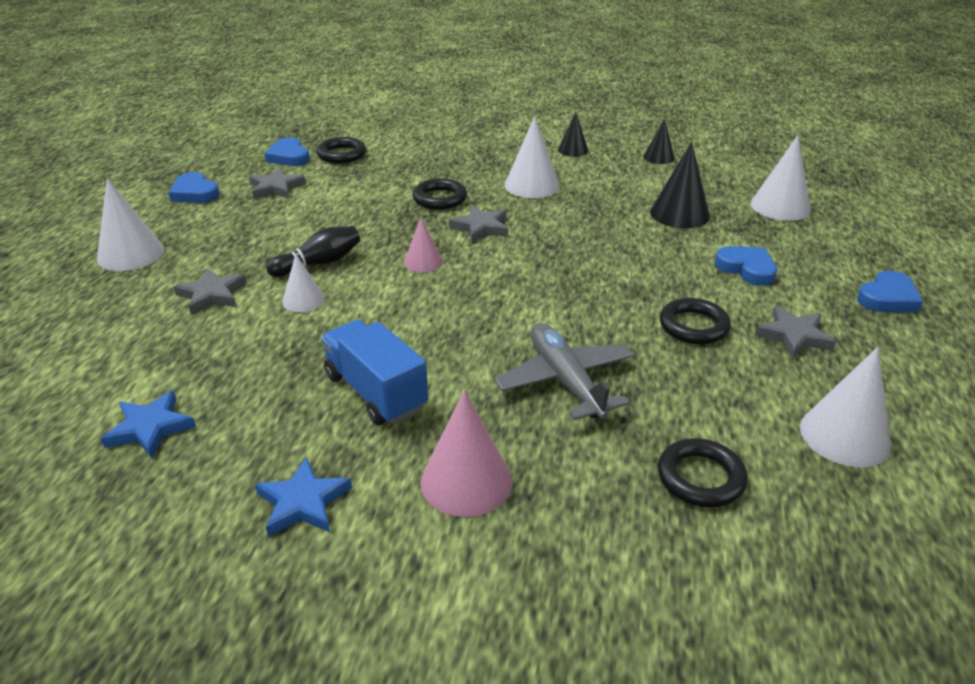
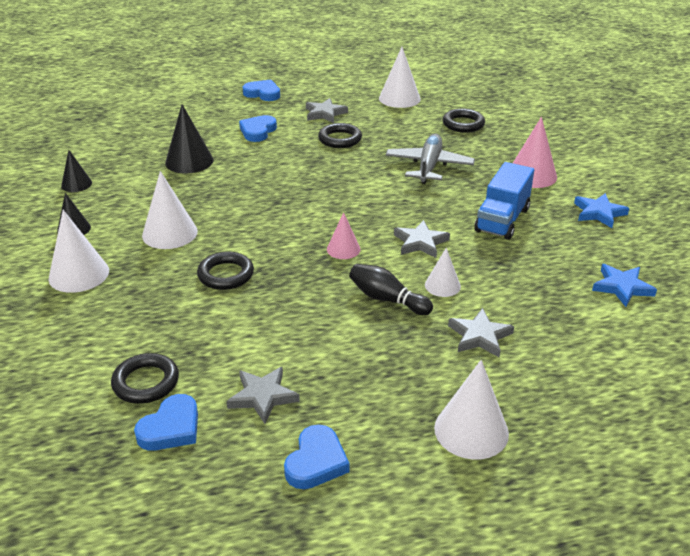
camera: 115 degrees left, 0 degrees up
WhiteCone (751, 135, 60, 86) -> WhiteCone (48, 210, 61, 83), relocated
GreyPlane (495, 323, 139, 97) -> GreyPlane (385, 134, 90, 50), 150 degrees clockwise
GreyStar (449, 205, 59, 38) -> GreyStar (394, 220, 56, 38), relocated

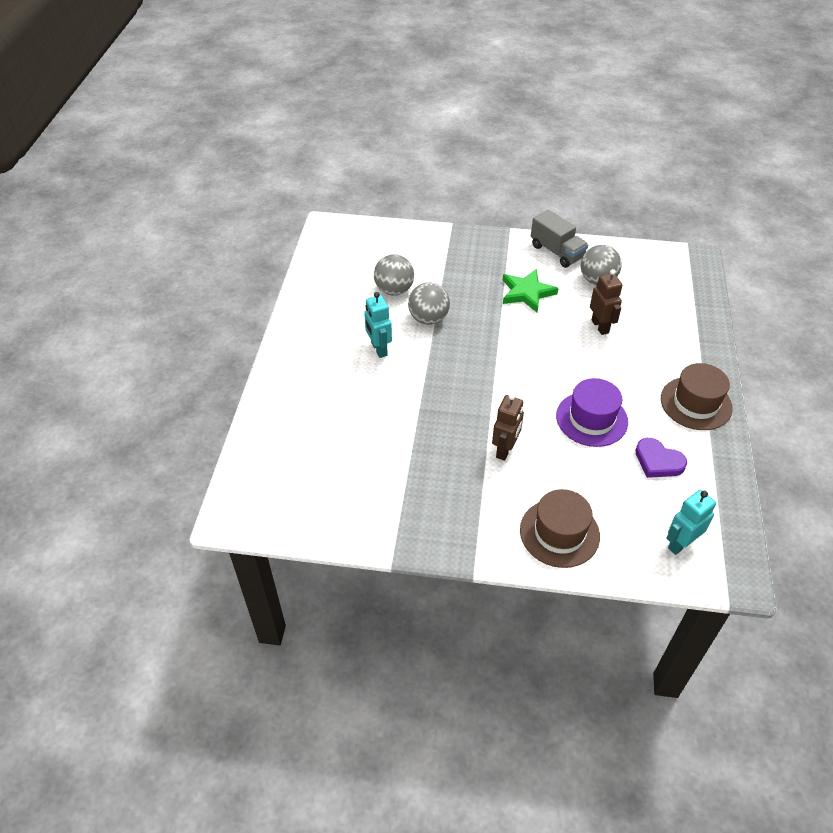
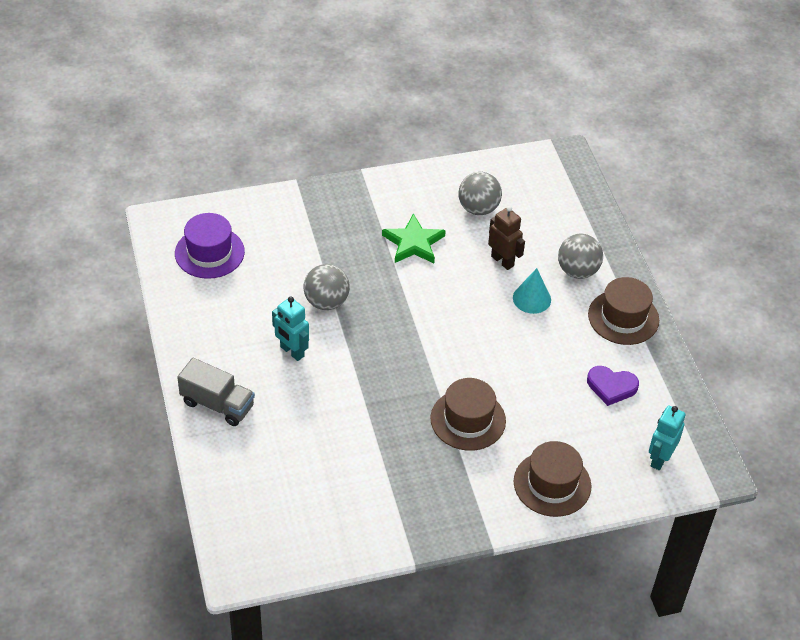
camera: 25 degrees left, 0 degrees up
PurpleHat (556, 378, 72, 69) -> PurpleHat (175, 213, 70, 66), relocated
GreyTruck (531, 210, 57, 58) -> GreyTruck (177, 358, 78, 68), relocated
BrownRobot (492, 394, 32, 67) -> BrownHat (430, 378, 76, 73)
none -> TurquoiseCone (513, 268, 38, 46)
GreyBall (374, 254, 40, 42) -> GreyBall (558, 234, 45, 45), relocated

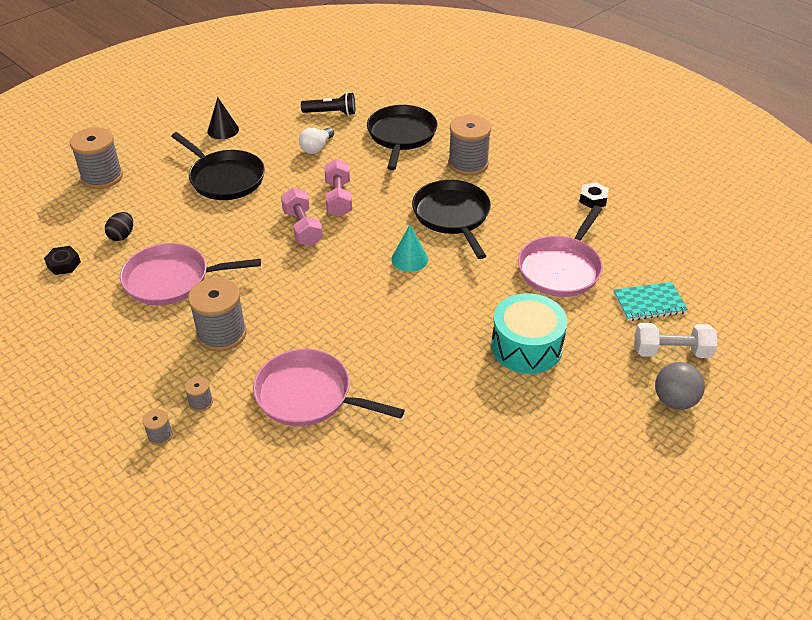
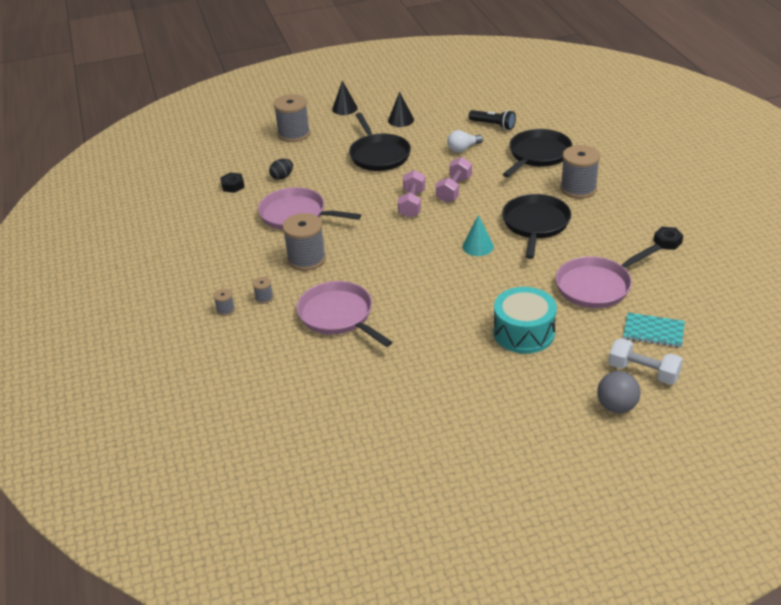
camera: 30 degrees right, 5 degrees down
none -> BlackCone (332, 80, 26, 35)

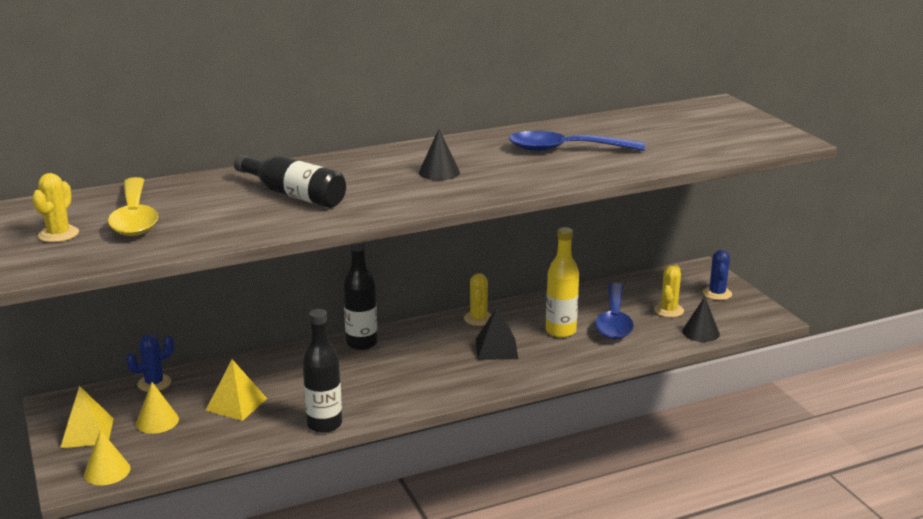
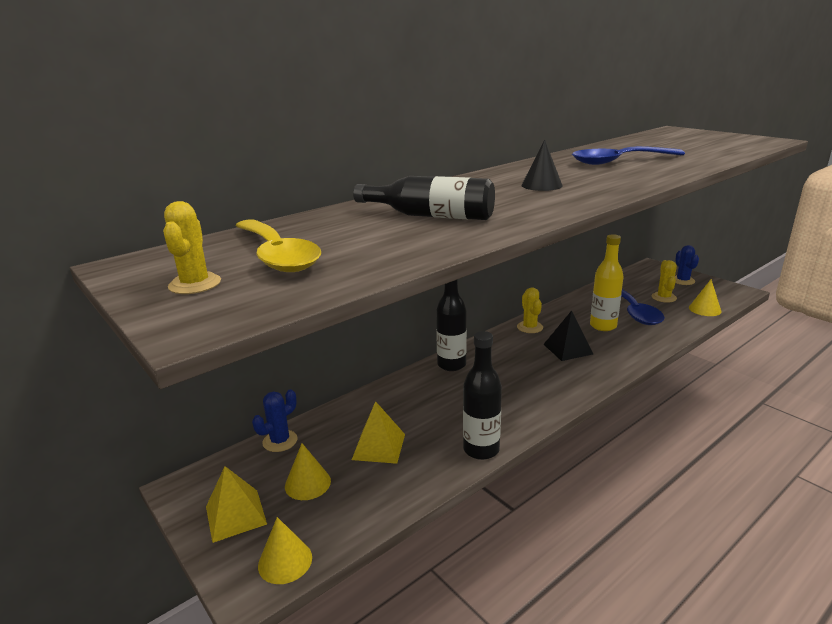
camera: 15 degrees left, 0 degrees up
BlackCone (682, 297, 38, 45) -> YellowCone (689, 279, 33, 37)

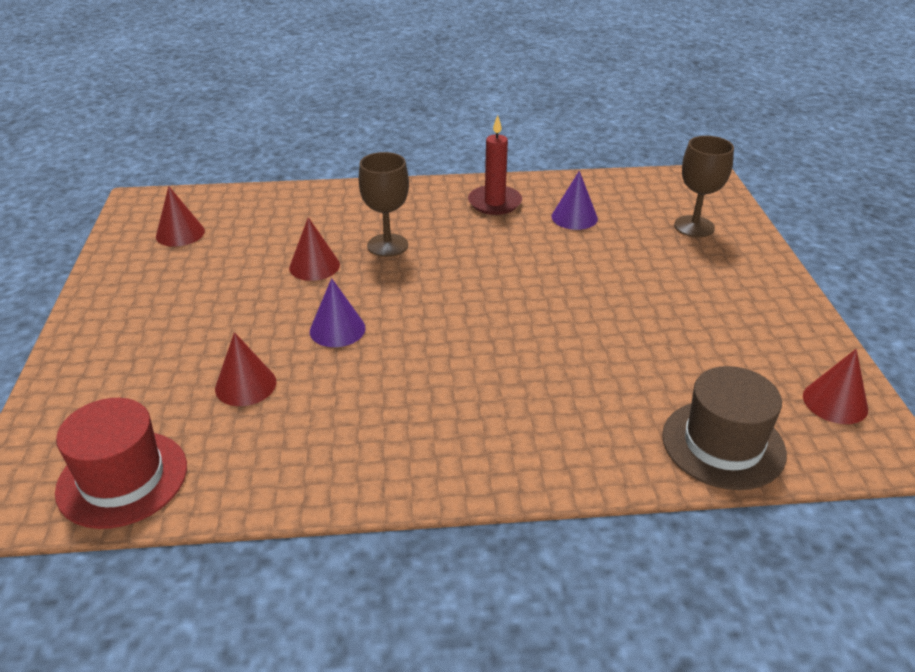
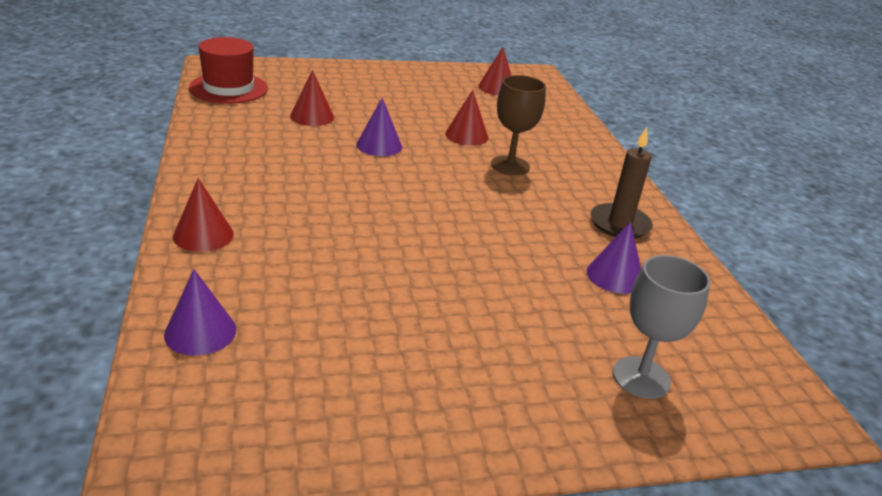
camera: 80 degrees right, 5 degrees down
BrownHat (662, 366, 125, 124) -> PurpleCone (164, 269, 72, 87)
RedCone (803, 349, 65, 75) -> RedCone (173, 178, 61, 74), relocated
RedCandle (468, 115, 54, 100) -> BrownCandle (591, 127, 62, 112)
BrownGoblet (674, 136, 60, 101) -> GreyGoblet (613, 255, 98, 144)

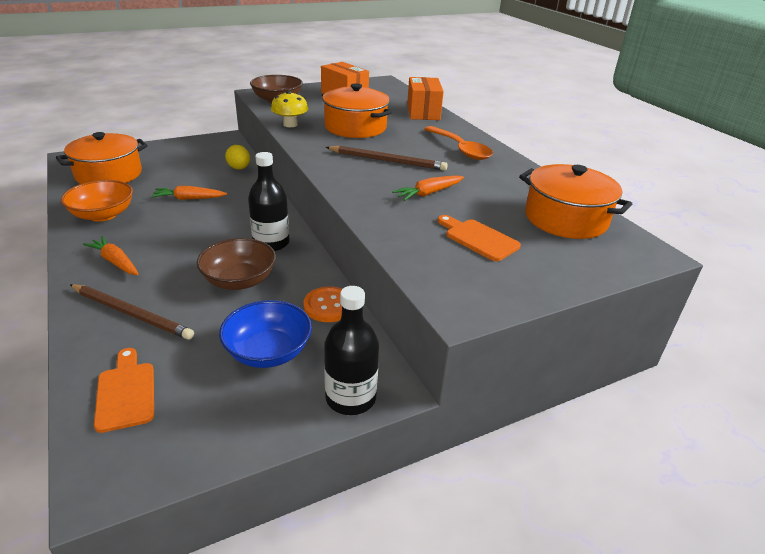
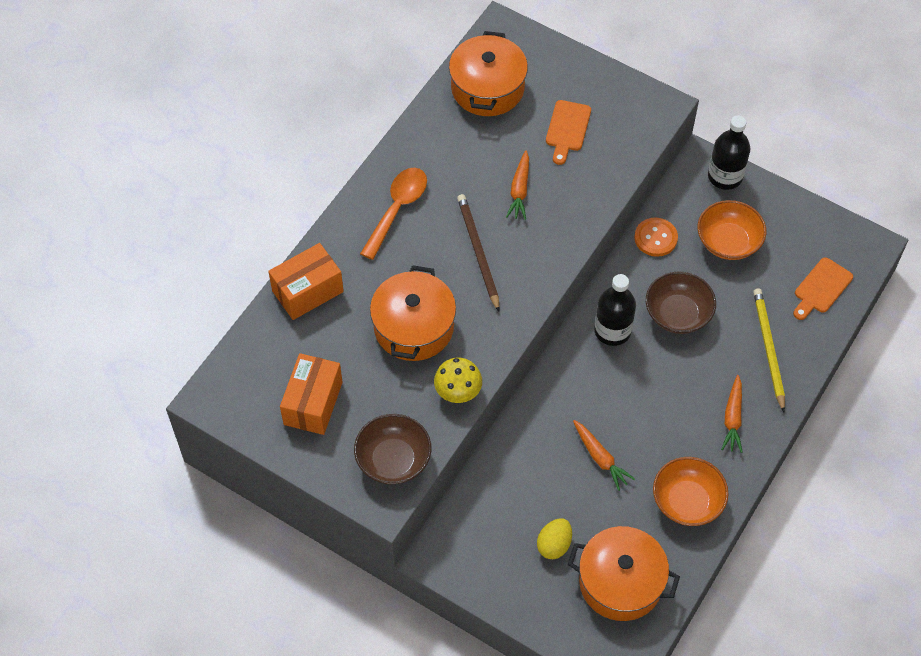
camera: 120 degrees left, 25 degrees up
OrangeCarrot (392, 175, 72, 26) -> OrangeCarrot (506, 150, 23, 70), 75 degrees clockwise
YellowEgg (225, 145, 25, 25) -> YellowEgg (537, 518, 35, 41), relocated
BlueBowl (219, 300, 93, 68) -> OrangeBowl (698, 200, 68, 60)
BrownPencil (70, 284, 124, 56) -> YellowPencil (753, 288, 32, 124)

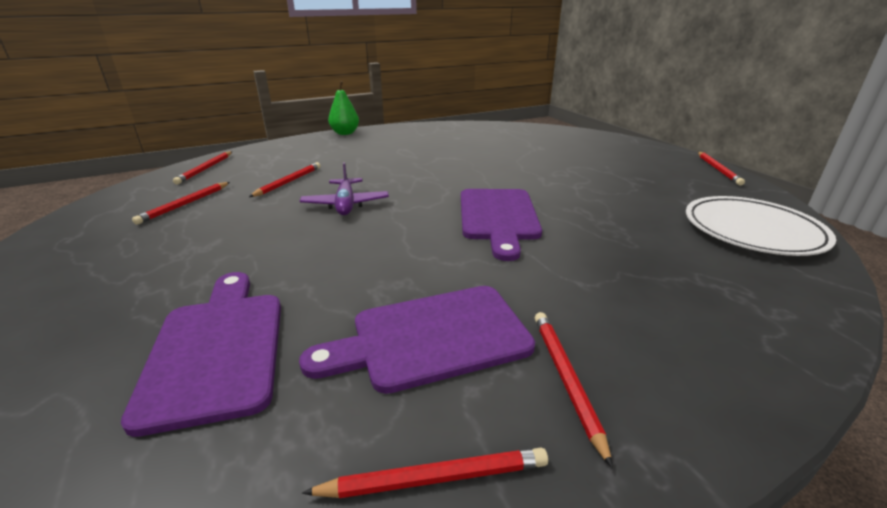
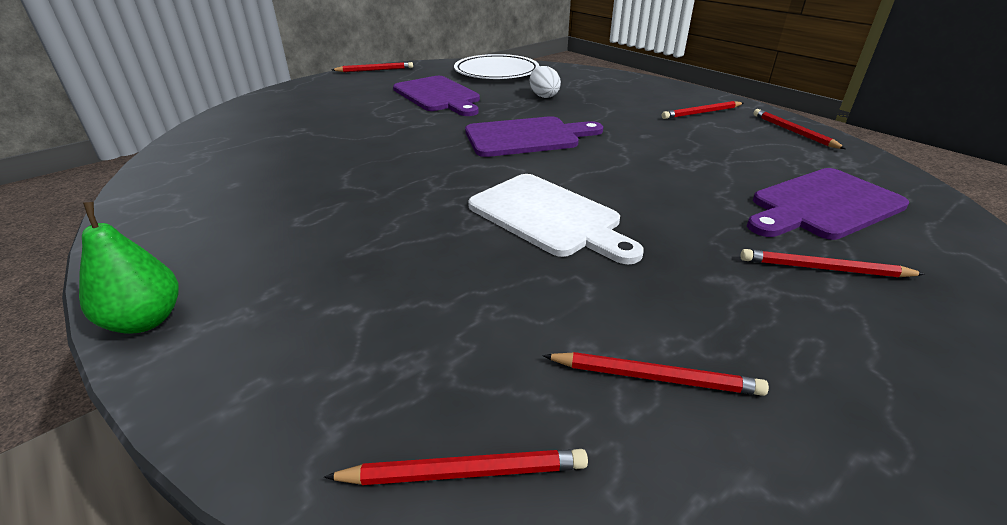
camera: 105 degrees left, 5 degrees up
PurpleCuttingBoard (299, 286, 236, 108) -> PurpleCuttingBoard (393, 76, 87, 40), relocated
PurplePlane (300, 162, 89, 53) -> WhiteCuttingBoard (468, 174, 176, 90)
none -> WhiteEgg (530, 66, 31, 32)
RedPencil (249, 162, 72, 35) -> RedPencil (740, 249, 185, 28), relocated

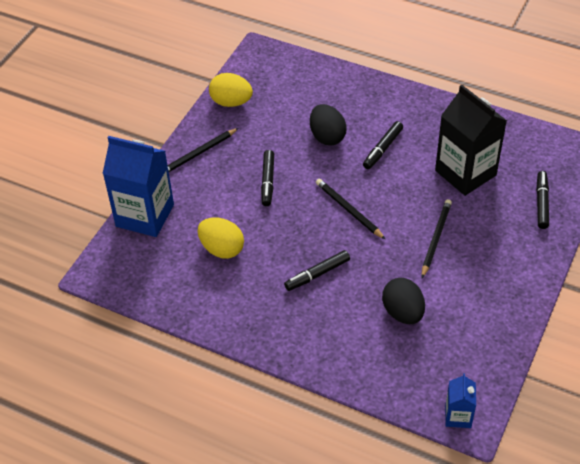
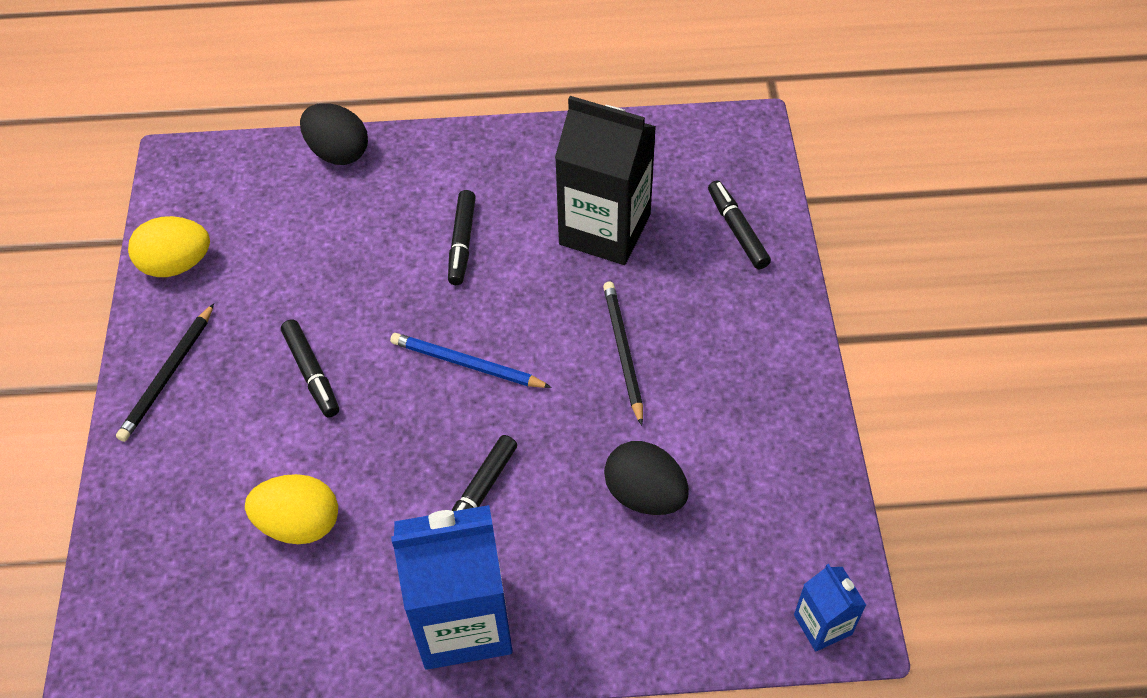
camera: 30 degrees left, 5 degrees up
BlackEgg (310, 104, 37, 41) -> BlackEgg (300, 103, 68, 62), relocated
BlackPencil (316, 179, 70, 61) -> BluePencil (390, 333, 162, 55)
BlueCarton (102, 136, 72, 101) -> BlueCarton (391, 505, 122, 165), relocated

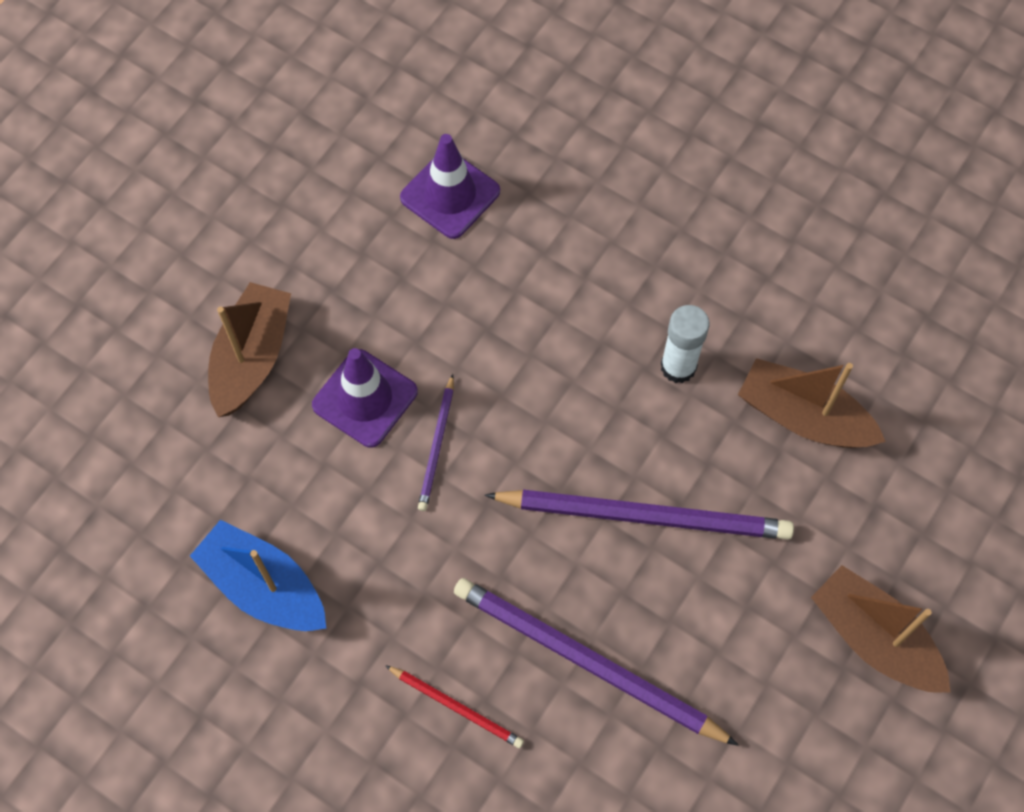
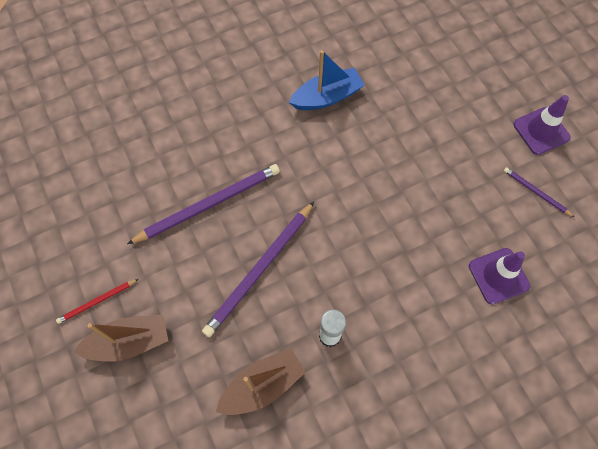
camera: 120 degrees right, 0 degrees up
RedPencil (385, 665, 139, 83) -> RedPencil (56, 279, 82, 45), relocated
PurplePencil (418, 374, 36, 137) -> PurplePencil (504, 167, 70, 50), relocated
PurpleTrafficCone (312, 348, 106, 100) -> PurpleTrafficCone (513, 95, 58, 60), relocated
BrownBoat (208, 282, 83, 135) -> none

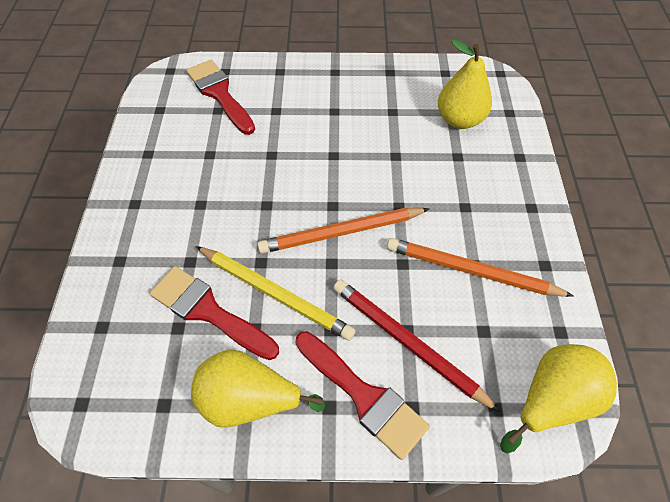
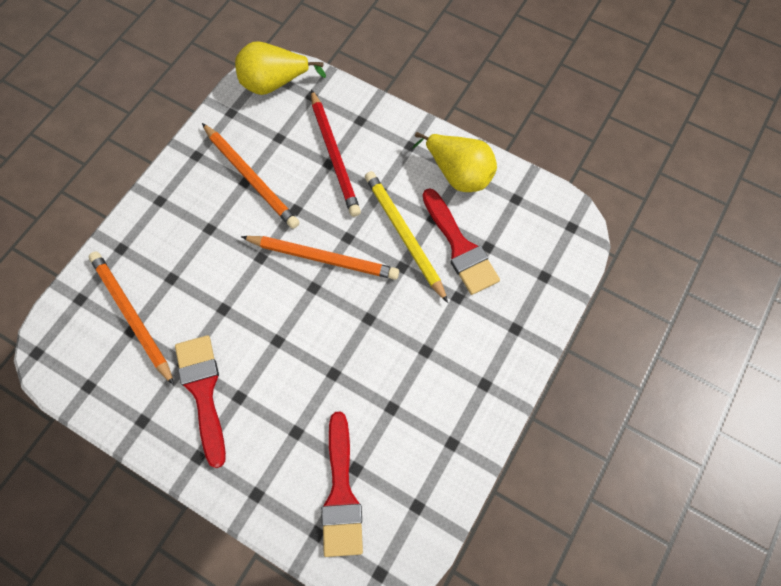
camera: 150 degrees left, 10 degrees up
YellowPear (438, 39, 54, 90) -> OrangePencil (89, 251, 85, 134)
RedBrush (296, 331, 134, 129) -> RedBrush (175, 335, 51, 133), relocated

